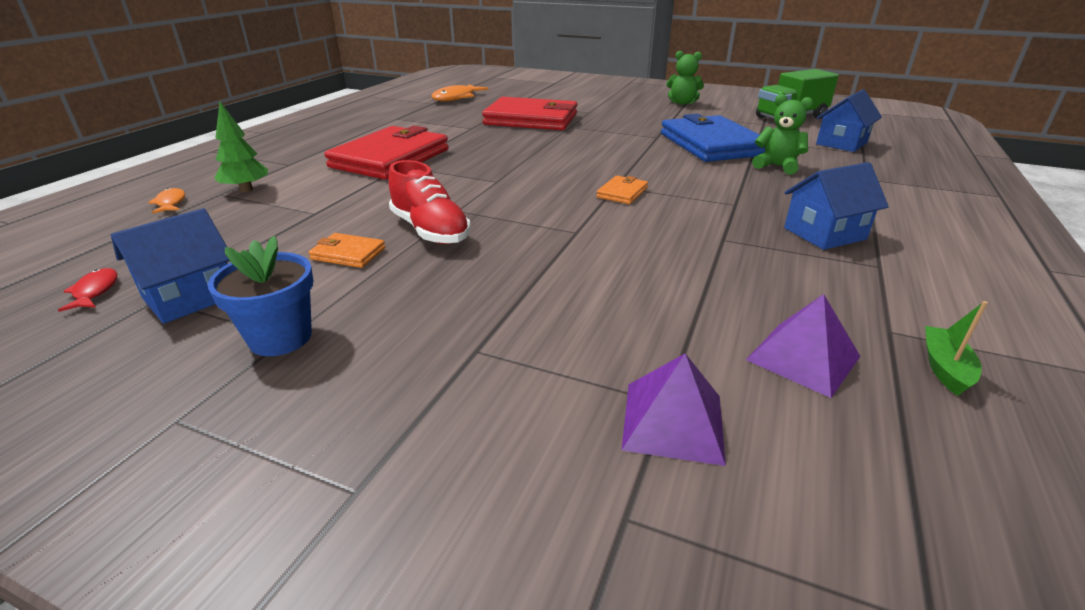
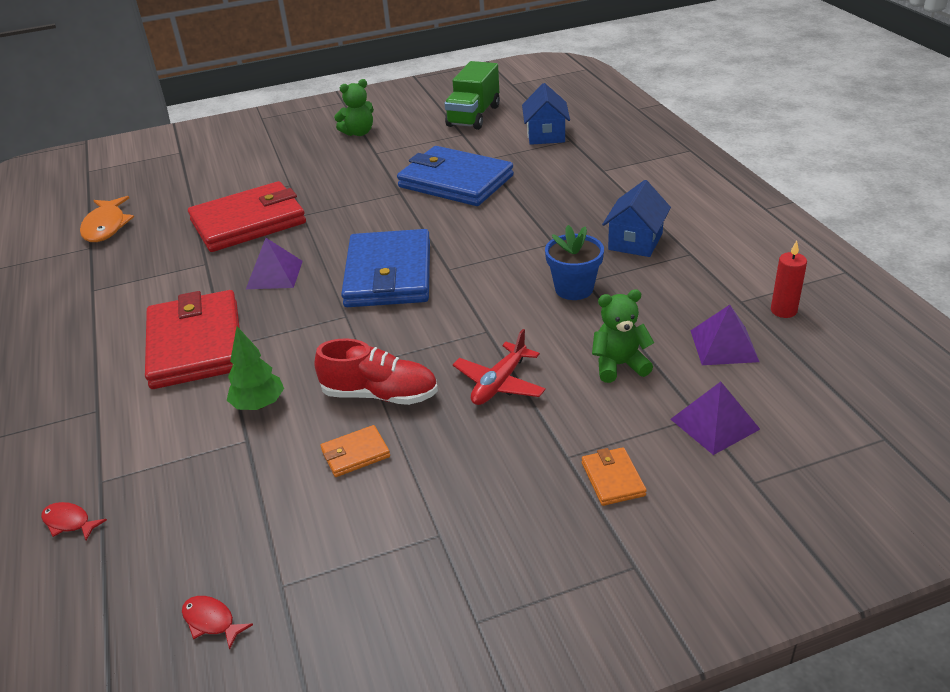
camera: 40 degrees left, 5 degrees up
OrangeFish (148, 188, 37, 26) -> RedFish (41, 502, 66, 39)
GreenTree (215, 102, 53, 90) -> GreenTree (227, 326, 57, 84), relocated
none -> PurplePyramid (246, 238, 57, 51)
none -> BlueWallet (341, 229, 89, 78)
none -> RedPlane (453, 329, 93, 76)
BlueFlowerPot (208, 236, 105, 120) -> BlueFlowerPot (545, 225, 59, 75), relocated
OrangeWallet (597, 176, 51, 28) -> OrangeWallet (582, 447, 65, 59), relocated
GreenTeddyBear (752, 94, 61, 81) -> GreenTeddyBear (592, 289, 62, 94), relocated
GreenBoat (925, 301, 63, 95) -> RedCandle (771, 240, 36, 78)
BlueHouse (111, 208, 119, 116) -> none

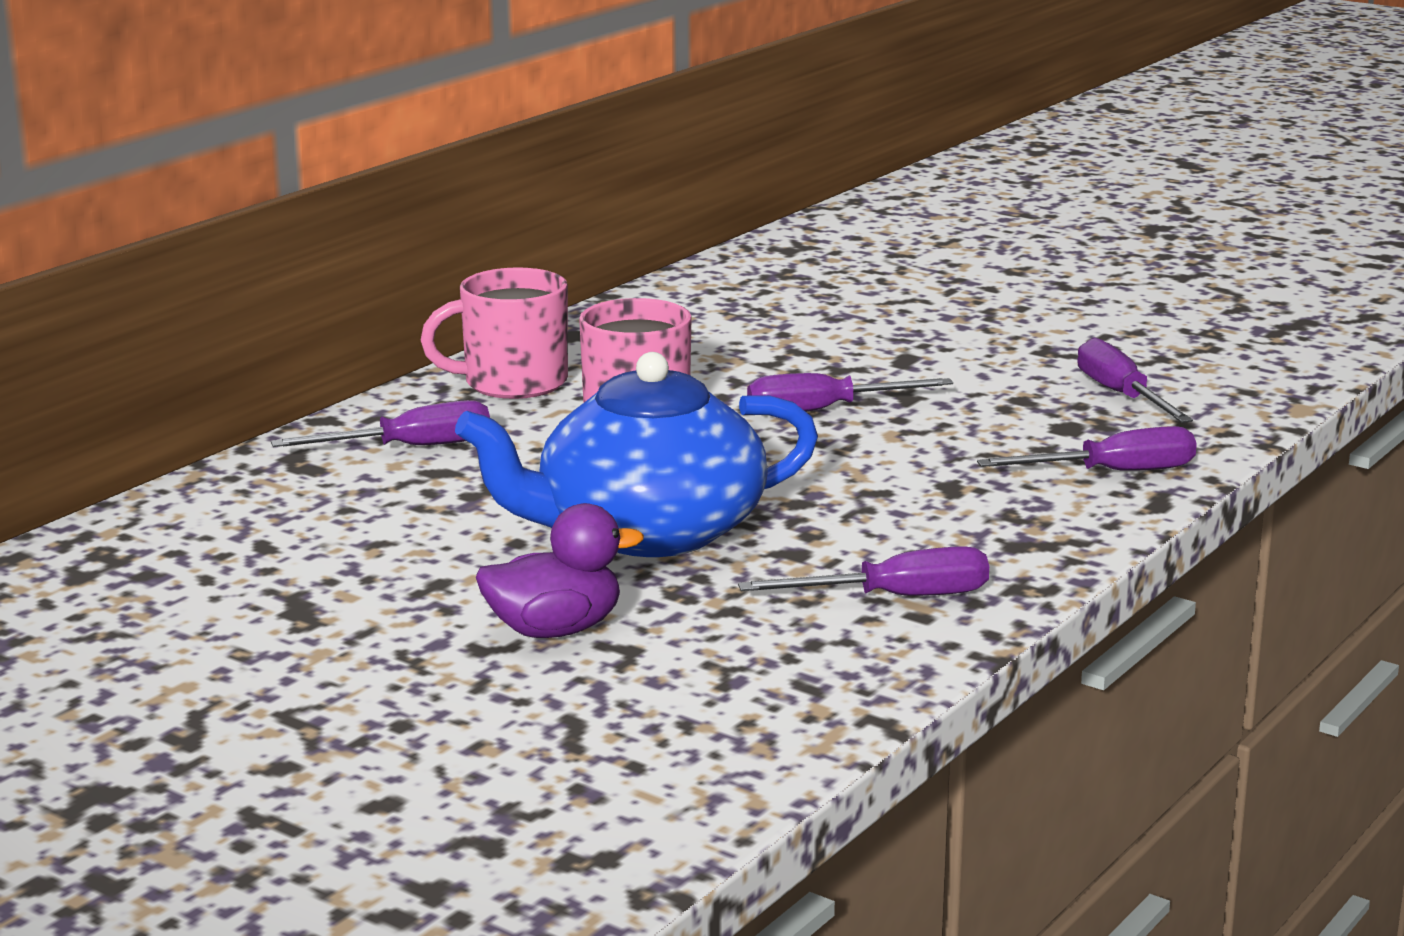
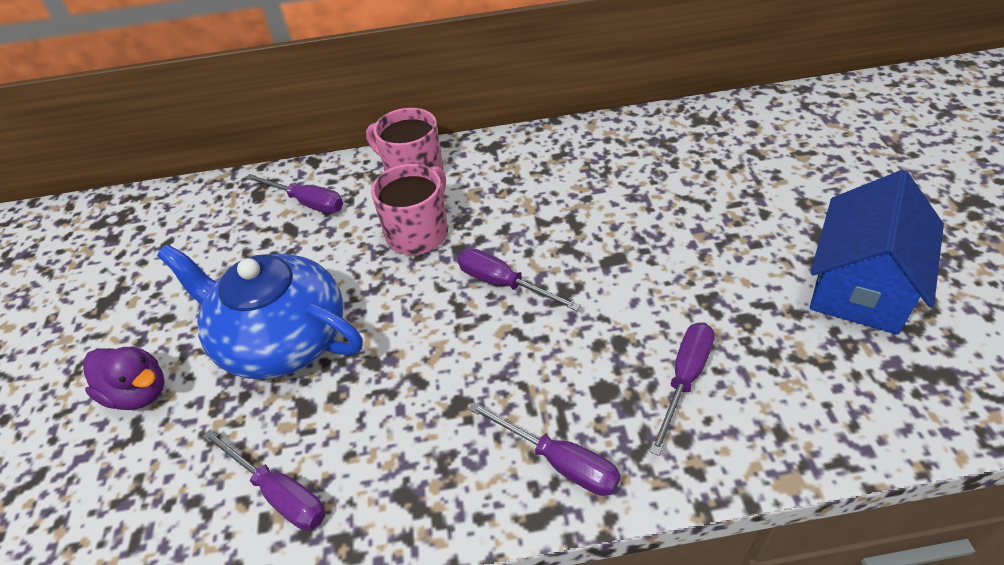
camera: 50 degrees right, 25 degrees up
none -> BlueHouse (810, 170, 134, 165)

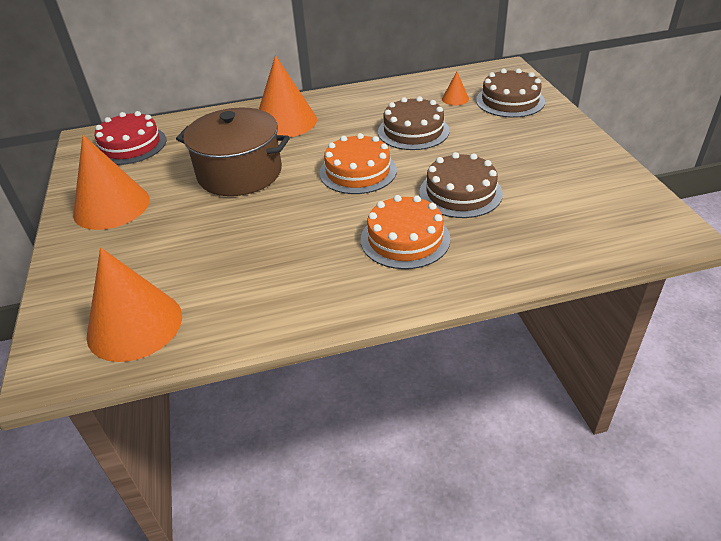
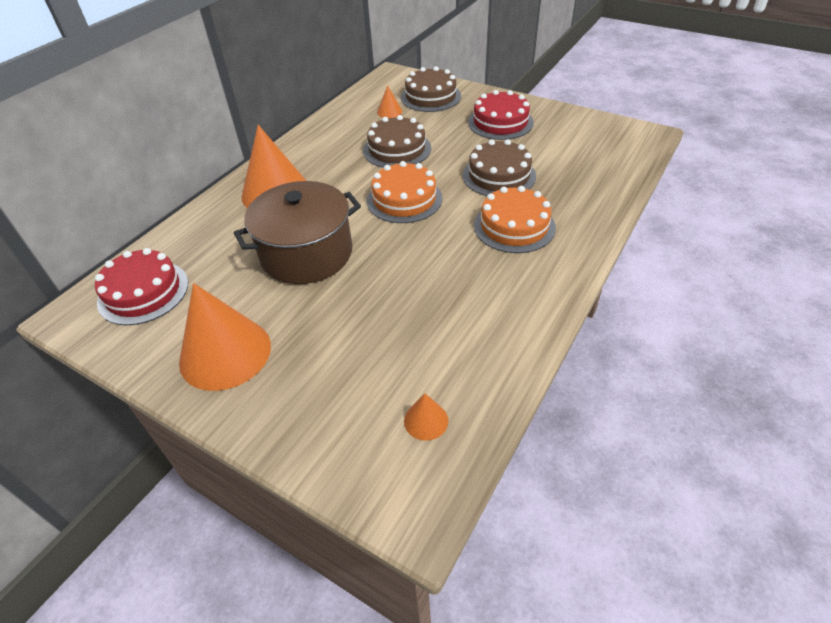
camera: 45 degrees left, 5 degrees up
OrangeCone (86, 248, 96, 114) -> OrangeCone (404, 393, 44, 48), x0.44
none -> RedCake (468, 90, 66, 50)

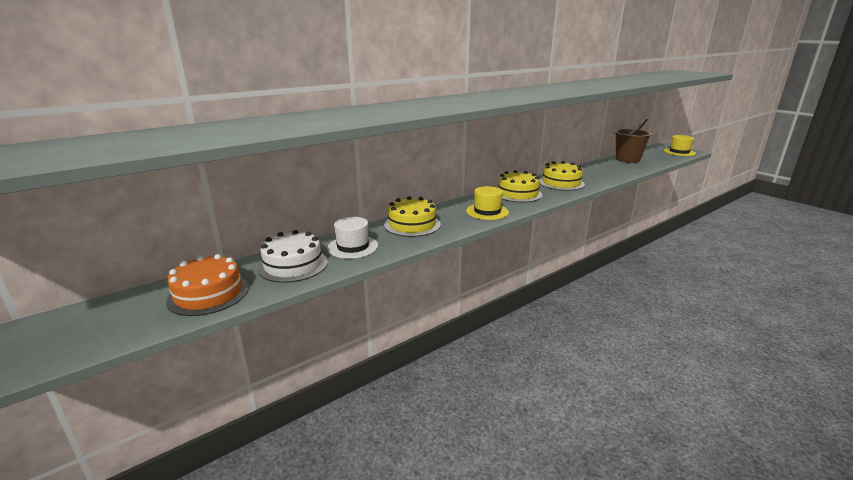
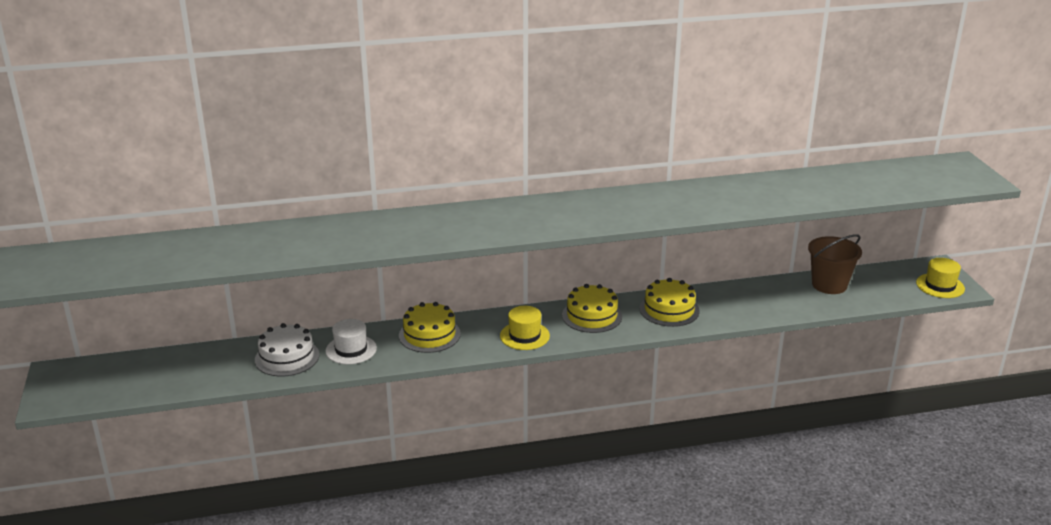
camera: 25 degrees right, 5 degrees up
OrangeCake (166, 254, 83, 62) -> none

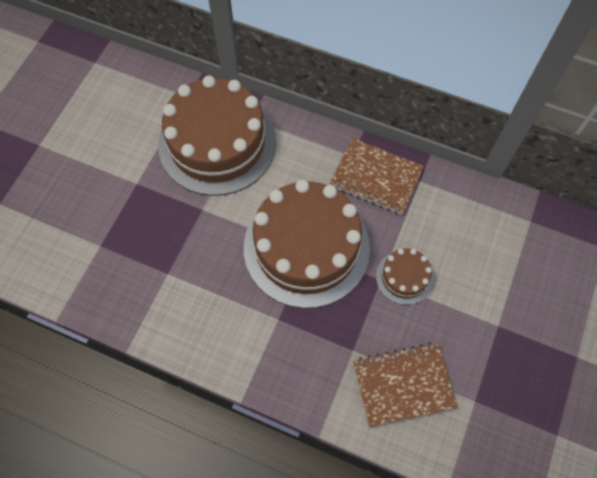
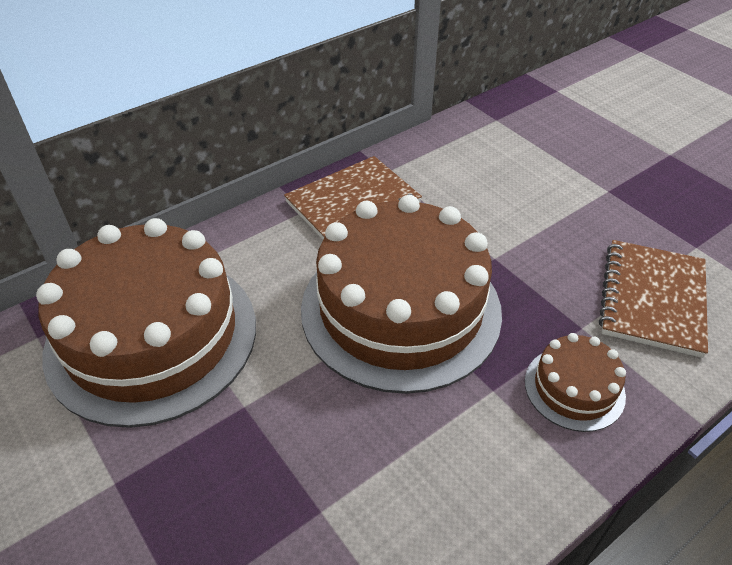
camera: 60 degrees left, 20 degrees down
BrownCake (376, 249, 58, 56) -> BrownCake (525, 333, 101, 99), relocated

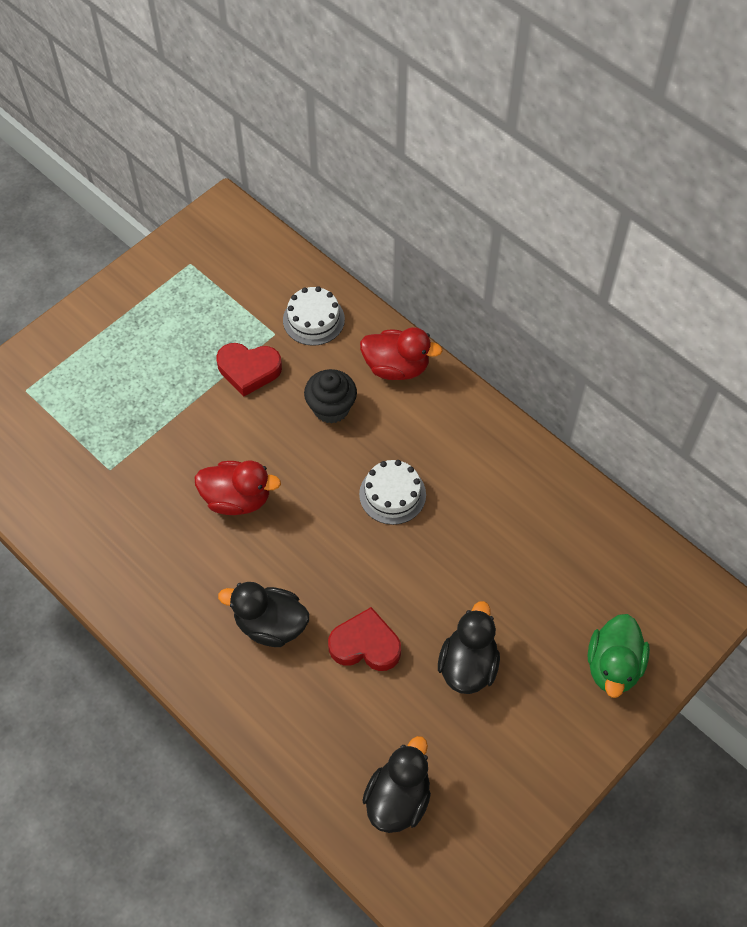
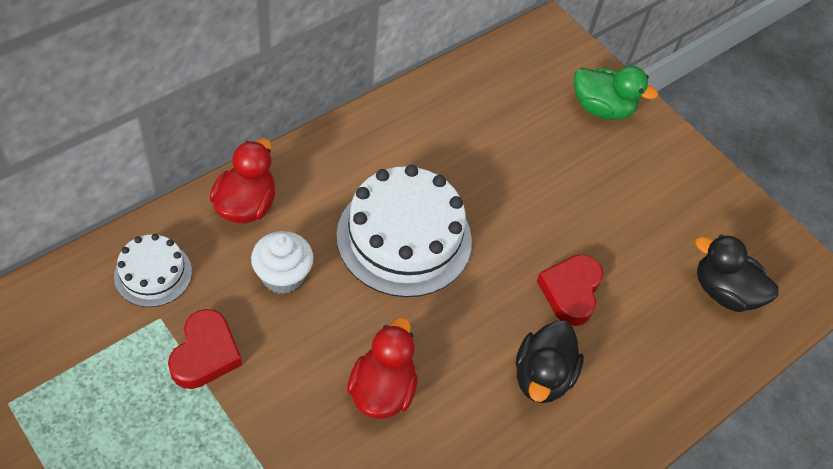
camera: 90 degrees left, 5 degrees down
BlackCupcake (304, 369, 53, 55) -> WhiteCupcake (251, 231, 62, 63)
WhiteCake (359, 460, 67, 65) -> WhiteCake (336, 165, 136, 132), x1.89
BlackDuck (438, 601, 62, 93) -> none

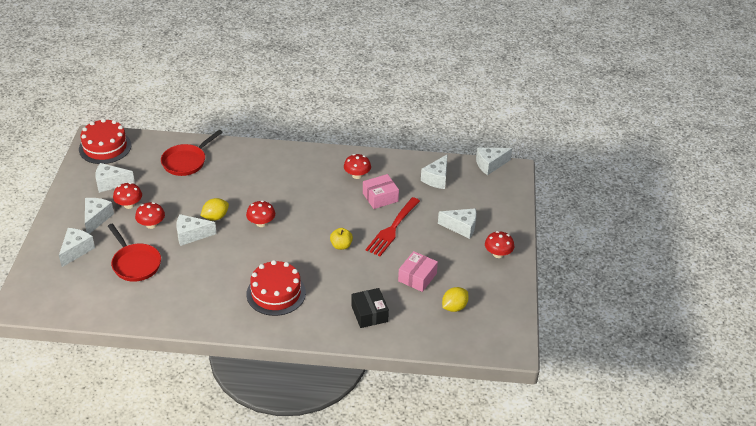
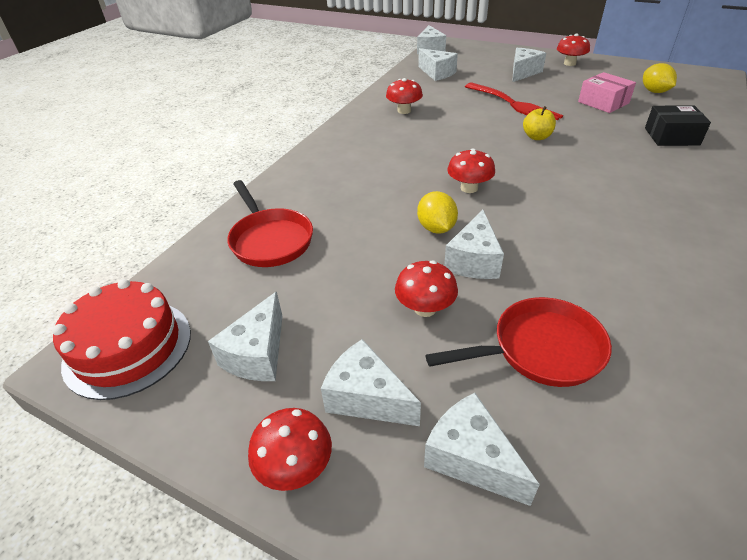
camera: 65 degrees left, 0 degrees up
RedMushroom (113, 183, 29, 26) -> RedMushroom (248, 408, 84, 83), relocated
RedCake (246, 260, 60, 56) -> none
PinkBox (363, 174, 36, 35) -> none

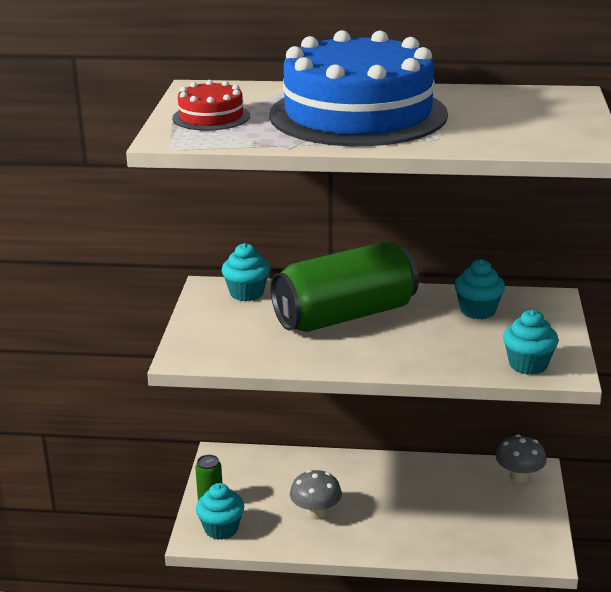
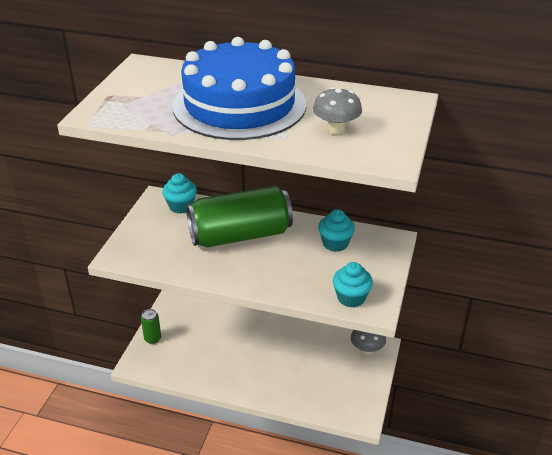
camera: 10 degrees right, 10 degrees up
GreyMushroom (290, 470, 52, 50) -> GreyMushroom (313, 87, 49, 48), relocated
RedCake (172, 80, 78, 51) -> none
TurquoiseCupcake (196, 483, 48, 57) -> none

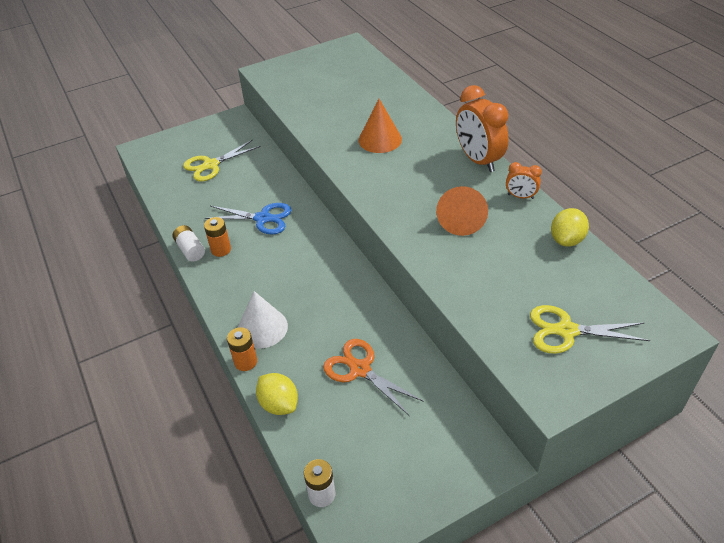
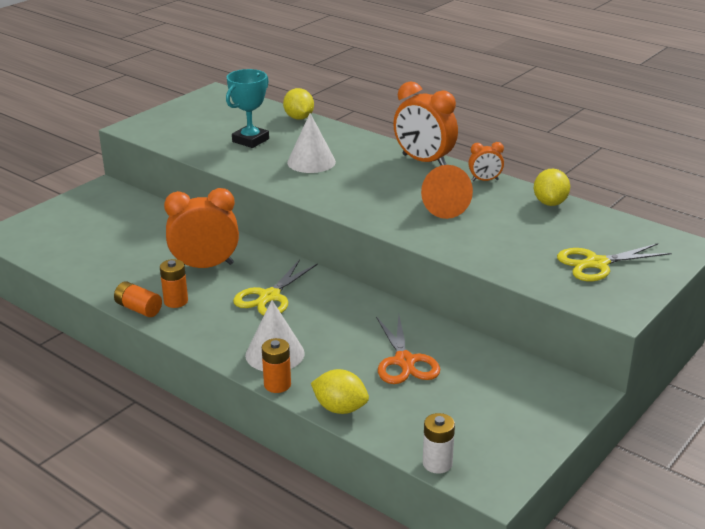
camera: 25 degrees left, 15 degrees down
WhiteBattery (173, 225, 32, 37) -> OrangeBattery (114, 281, 48, 36)
BlueScissors (204, 203, 87, 32) -> OrangeClock (164, 188, 75, 80)
none -> TurquoiseTrophy (226, 69, 43, 79)
YellowScissors (183, 140, 78, 41) -> YellowScissors (233, 260, 85, 56), relocated
none -> YellowLemon (283, 88, 31, 32)
OrangeCone (359, 99, 43, 54) -> WhiteCone (287, 113, 49, 60)
OrangeScissors (323, 339, 101, 76) -> OrangeScissors (376, 315, 64, 69), 120 degrees counterclockwise

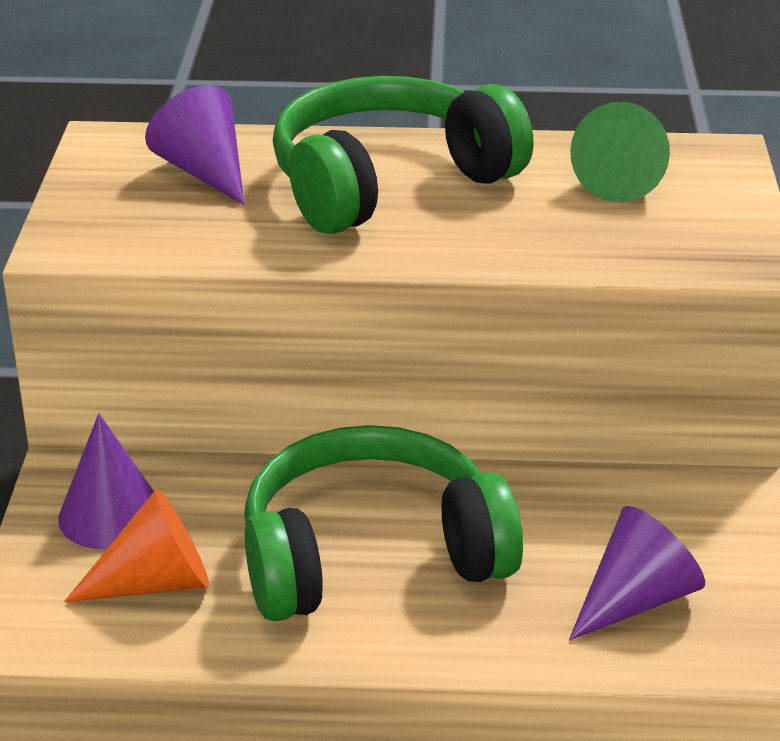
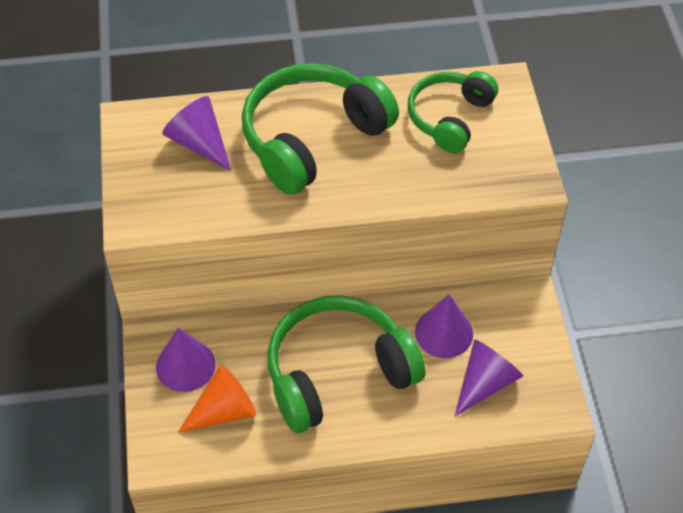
camera: 10 degrees left, 20 degrees up
GreenCone (570, 102, 100, 100) -> GreenHeadphones (407, 71, 91, 82)
none -> PurpleCone (415, 294, 58, 64)

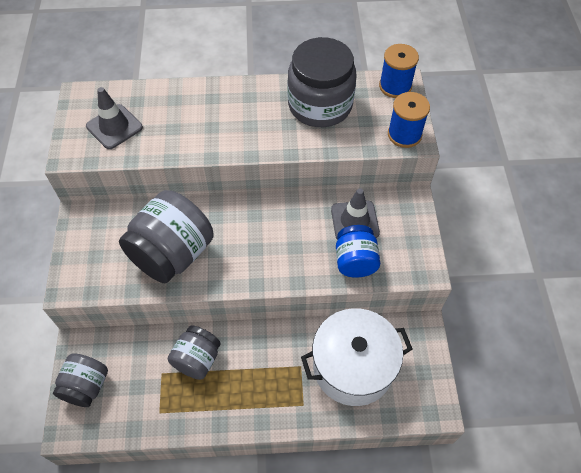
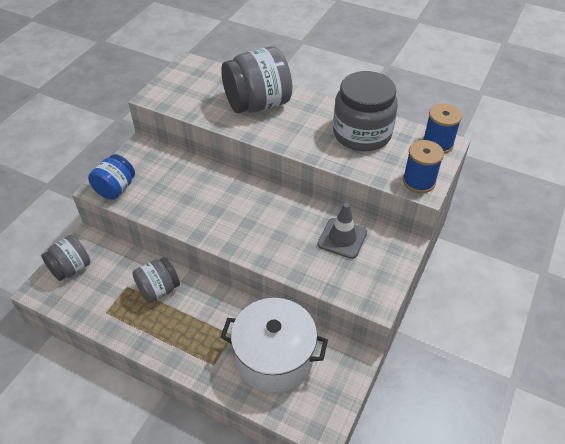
camera: 30 degrees right, 10 degrees down
BlueJar (336, 225, 44, 53) -> BlueJar (88, 154, 47, 46), relocated
GreyJar (119, 190, 95, 93) -> GreyJar (221, 46, 71, 67), relocated
GreyTrafficCone (86, 87, 57, 62) -> none

